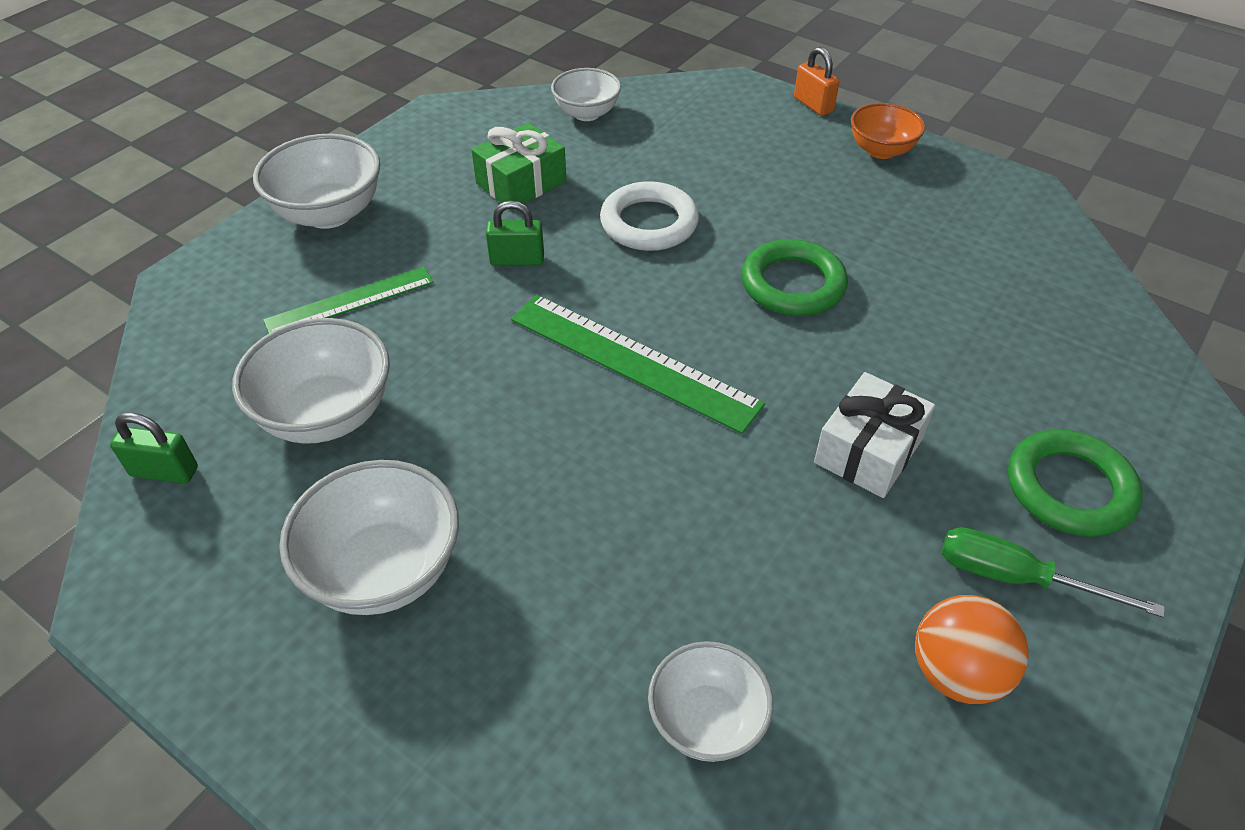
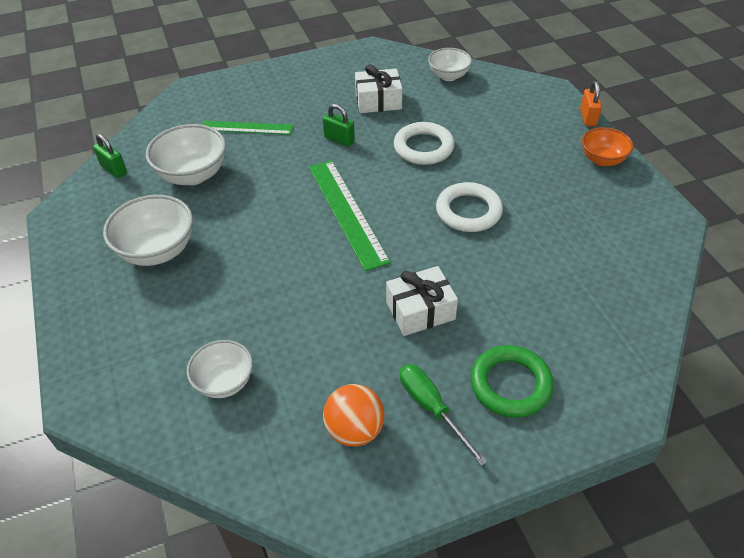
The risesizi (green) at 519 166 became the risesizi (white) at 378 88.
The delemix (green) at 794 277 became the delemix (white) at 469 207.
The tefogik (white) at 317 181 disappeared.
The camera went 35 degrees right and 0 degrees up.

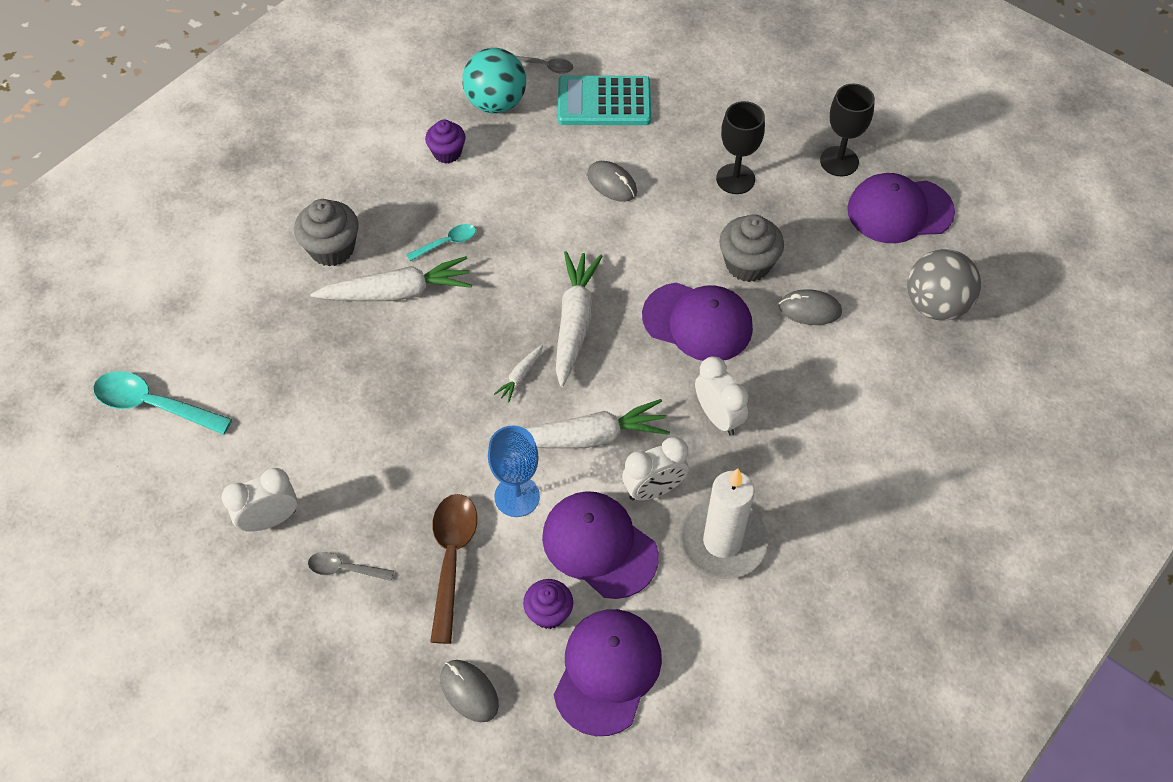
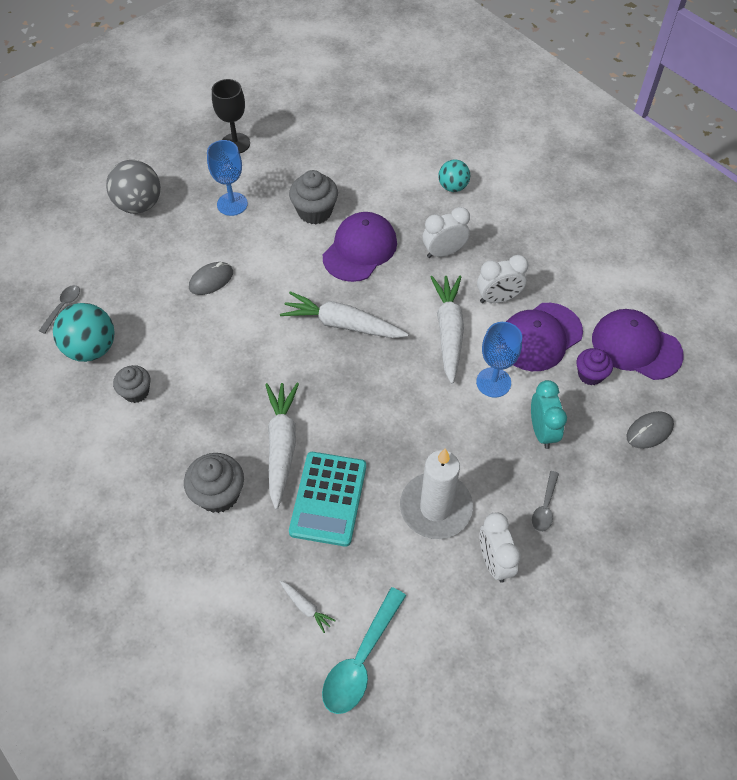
The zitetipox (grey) moved from 944 285 to 133 187.
The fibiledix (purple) at 445 141 became the fibiledix (grey) at 131 384.
The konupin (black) at 740 147 became the konupin (blue) at 227 178.
The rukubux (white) moved from 518 373 to 308 607.
The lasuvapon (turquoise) moved from 604 100 to 327 499.
The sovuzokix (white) moved from 723 523 to 436 494.
The zitetipox (turquoise) at 454 175 appeared.
The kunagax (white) at 655 469 turned 90 degrees clockwise.
The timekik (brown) at 453 569 was replaced by the kunagax (turquoise) at 549 414.
The timekik (turquoise) at 441 242 disappeared.
The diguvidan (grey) at 810 307 disappeared.
The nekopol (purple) at 901 208 disappeared.
The camera went 80 degrees left and 0 degrees up.

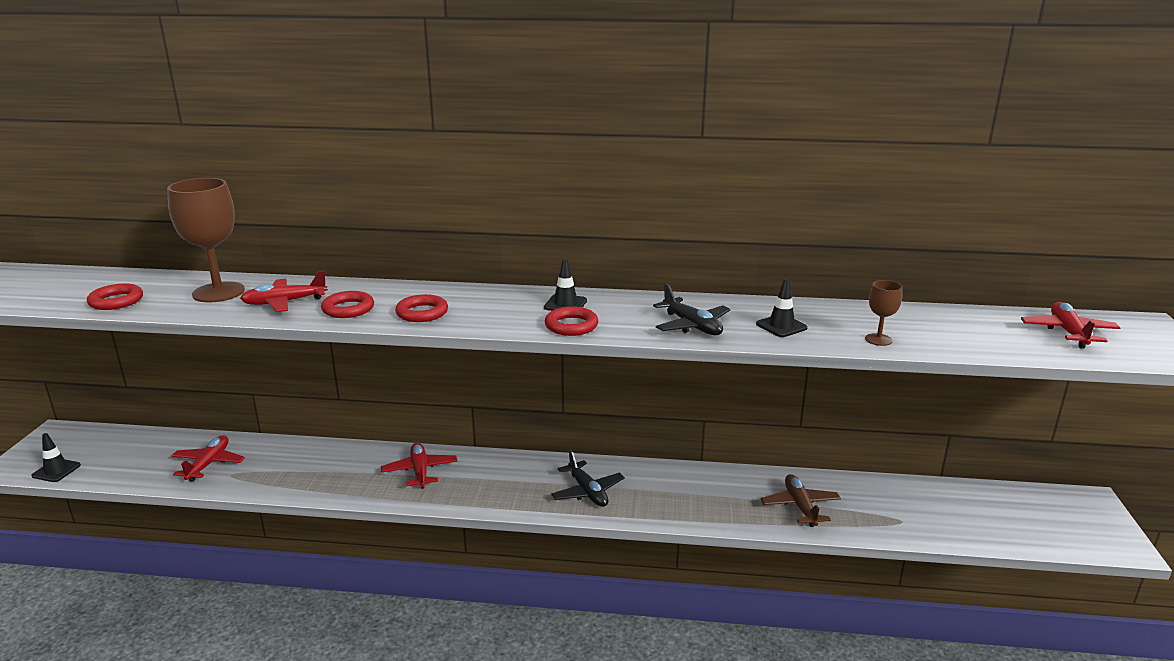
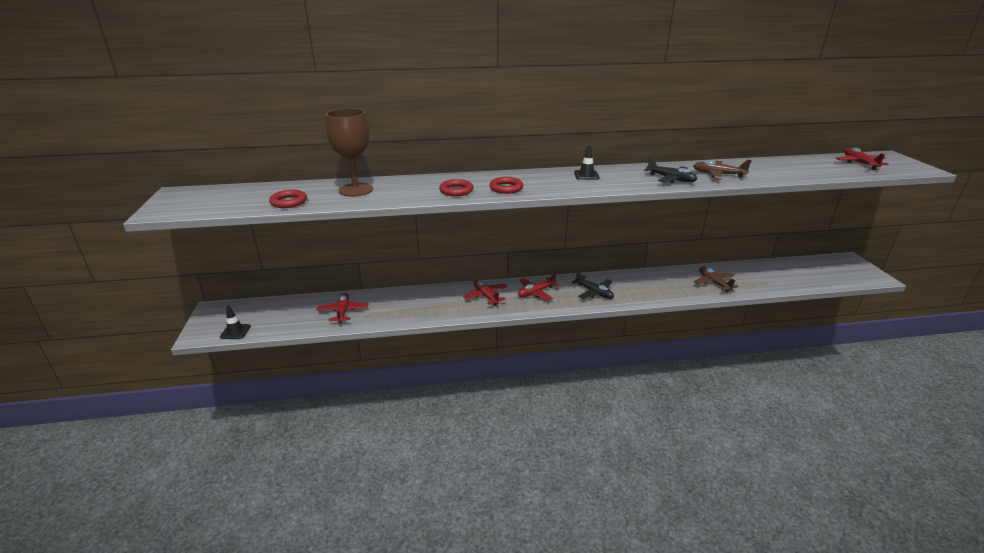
The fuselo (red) moved from 284 291 to 539 286.
The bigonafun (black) at 782 307 was replaced by the fuselo (brown) at 722 169.
The delemix (red) at 571 321 disappeared.
The konupin (brown) at 884 313 disappeared.
The camera went 15 degrees left and 5 degrees up.

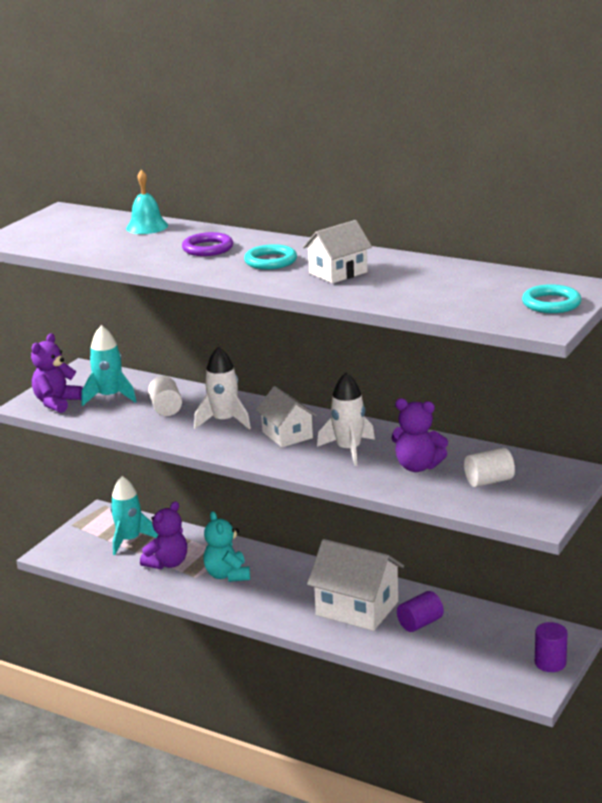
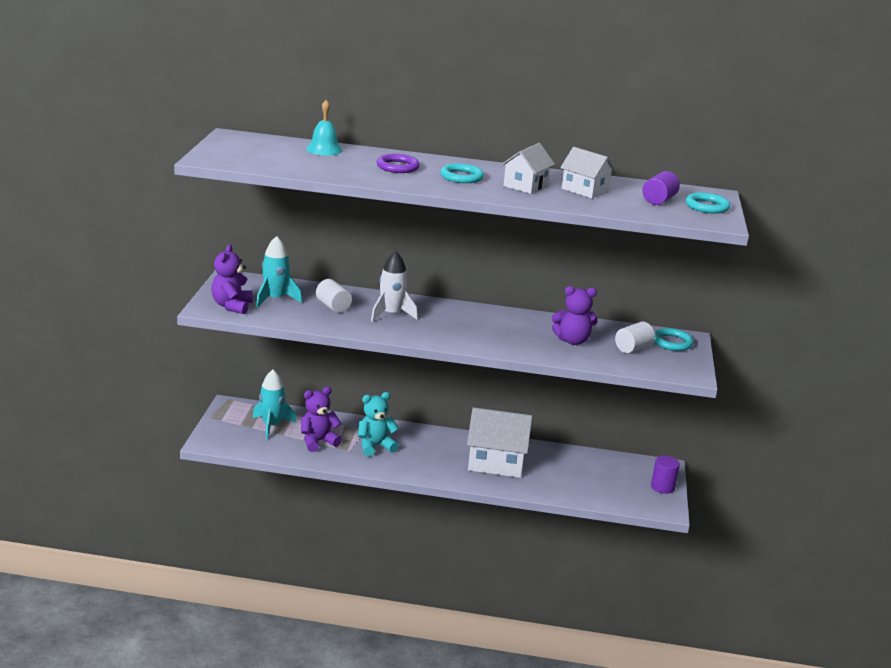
The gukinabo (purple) at 163 535 turned 135 degrees counterclockwise.
The gukinabo (turquoise) at 226 546 turned 105 degrees clockwise.
The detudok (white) moved from 286 417 to 588 172.
The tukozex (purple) moved from 420 611 to 661 188.
The delemix (turquoise) at 674 339 appeared.
The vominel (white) at 346 419 disappeared.
The camera went 25 degrees left and 0 degrees up.

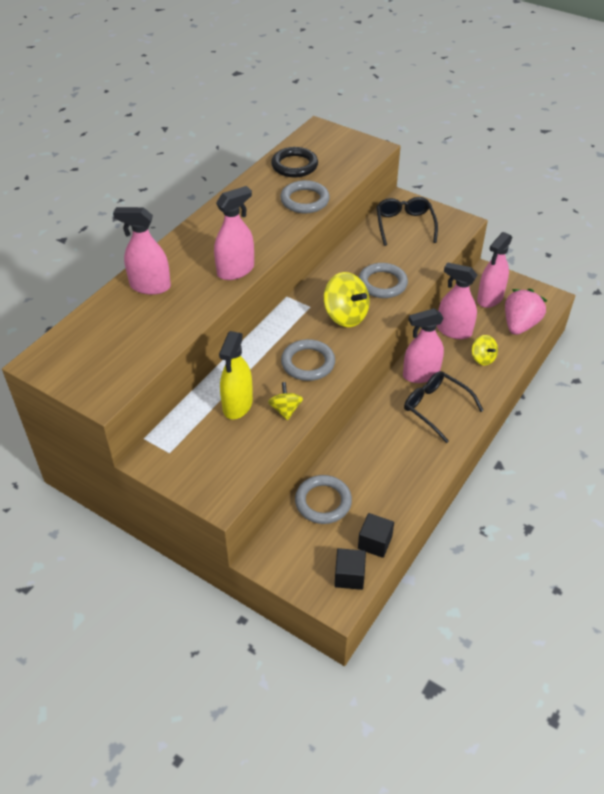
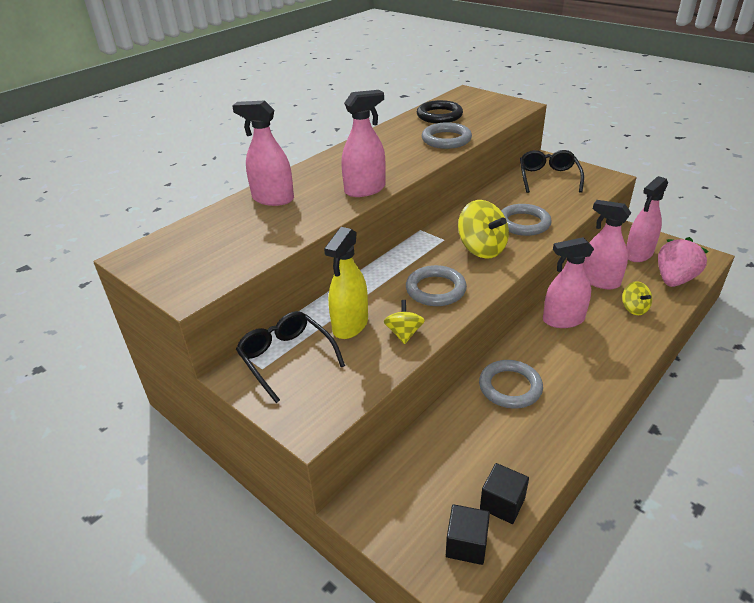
The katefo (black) moved from 444 407 to 290 357.
The delemix (grey) moved from 323 499 to 511 384.
The camera went 10 degrees right and 10 degrees down.

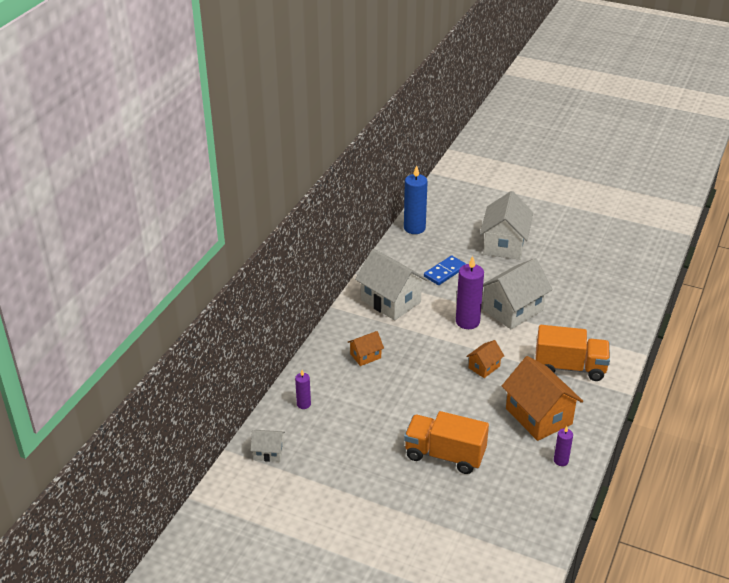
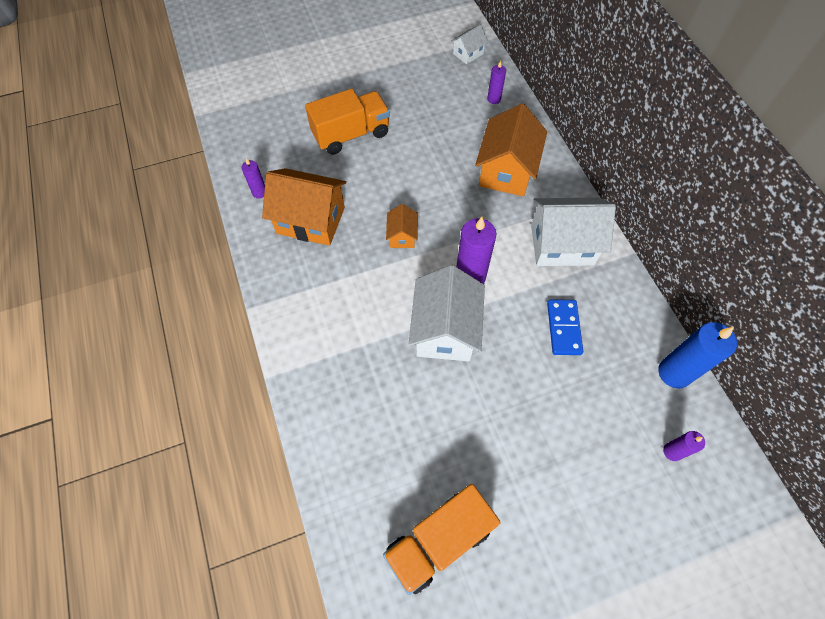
The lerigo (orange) moved from 572 353 to 442 539.
The detudok (orange) at 366 348 changed to 2.02 times the size.
The sovuzokix (purple) at 684 446 appeared.
The detudok (white) at 506 225 disappeared.
The camera went 135 degrees right and 25 degrees up.

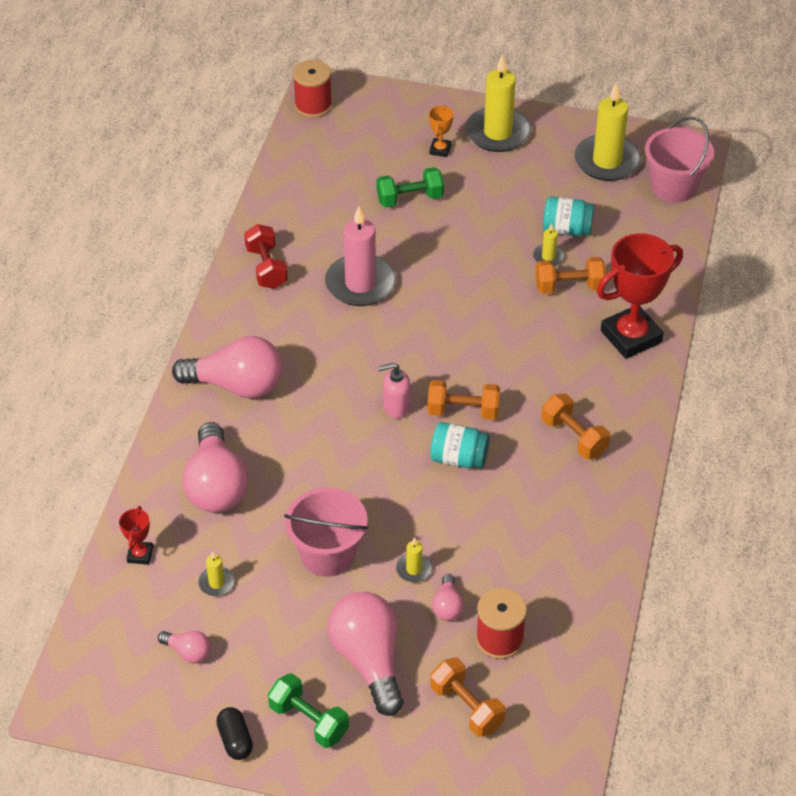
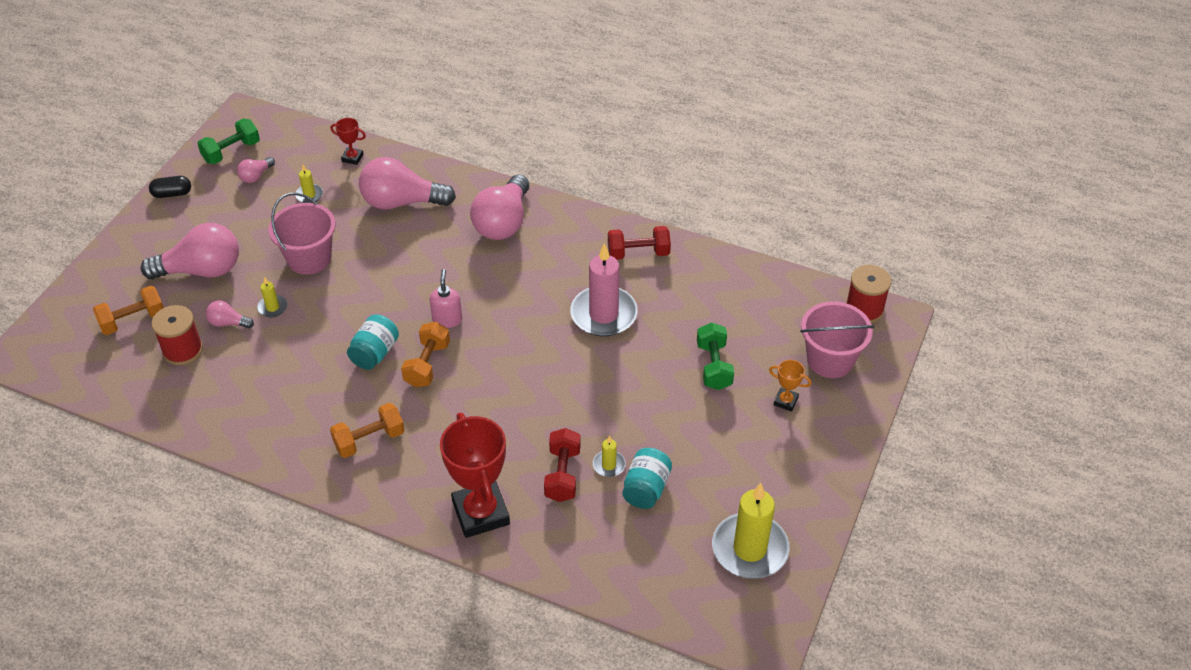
The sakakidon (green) moved from 308 710 to 228 141.
The sakakidon (orange) at 571 275 became the sakakidon (red) at 562 465.
The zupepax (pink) moved from 679 159 to 837 339.
The sovuzokix (yellow) at 498 103 disappeared.
The camera went 100 degrees right and 0 degrees up.

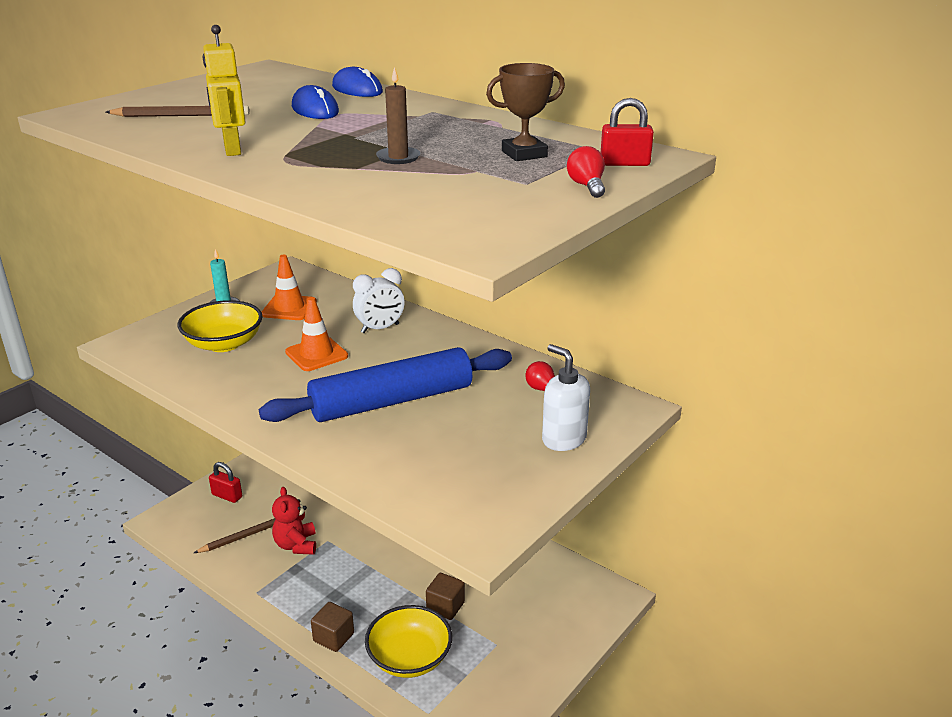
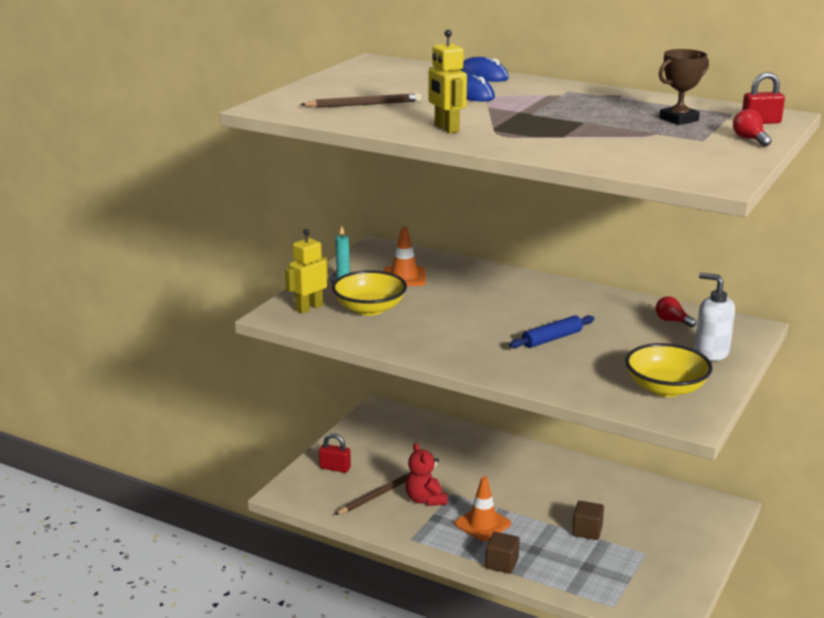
The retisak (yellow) at 306 271 appeared.
The bigonafun (orange) moved from 316 334 to 483 508.
The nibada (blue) at 385 384 changed to 0.47 times the size.
The tefogik (yellow) moved from 408 641 to 669 370.
The kunagax (white) at 379 300 disappeared.
The sovuzokix (brown) at 398 115 disappeared.
The camera went 10 degrees left and 5 degrees down.

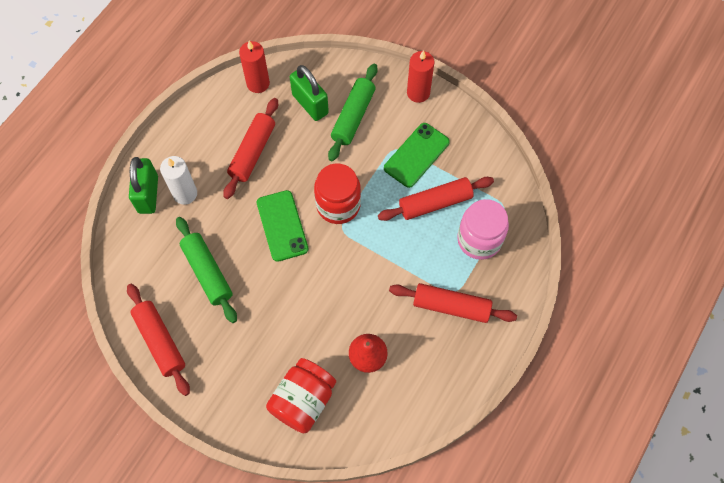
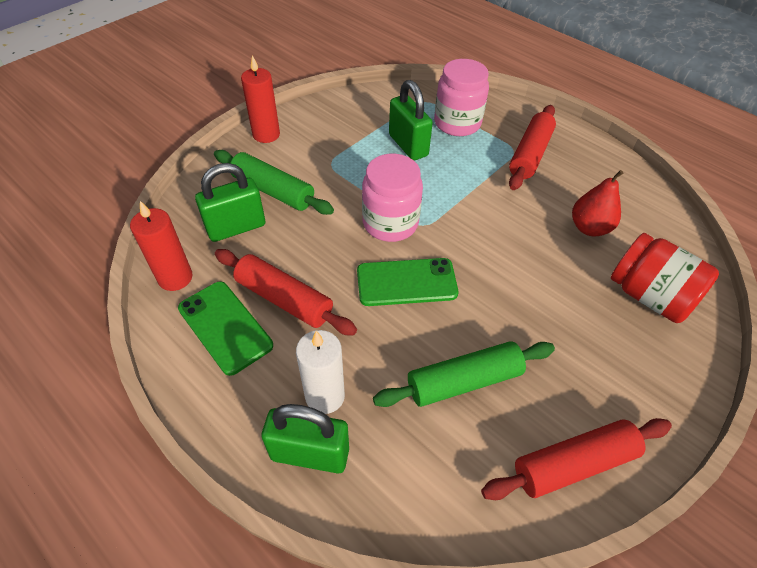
The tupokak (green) moved from 417 155 to 225 328.
The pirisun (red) at 337 193 became the pirisun (pink) at 392 198.
The nibada (red) at 436 199 was replaced by the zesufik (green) at 411 120.
The camera went 80 degrees left and 15 degrees down.

